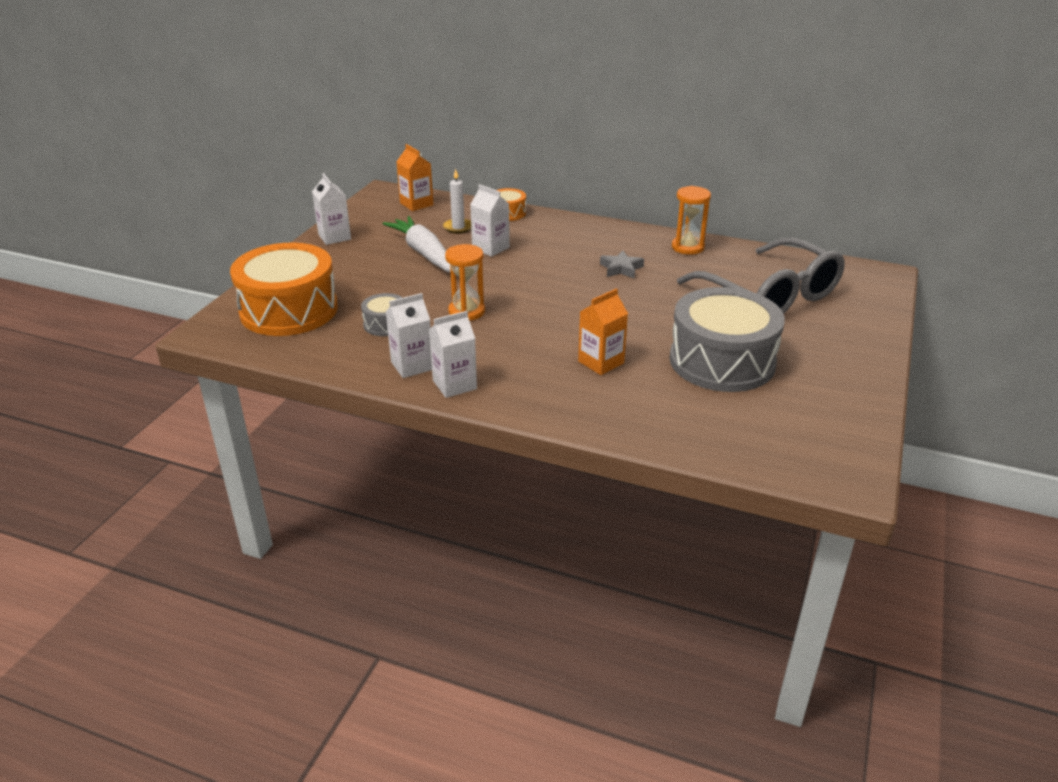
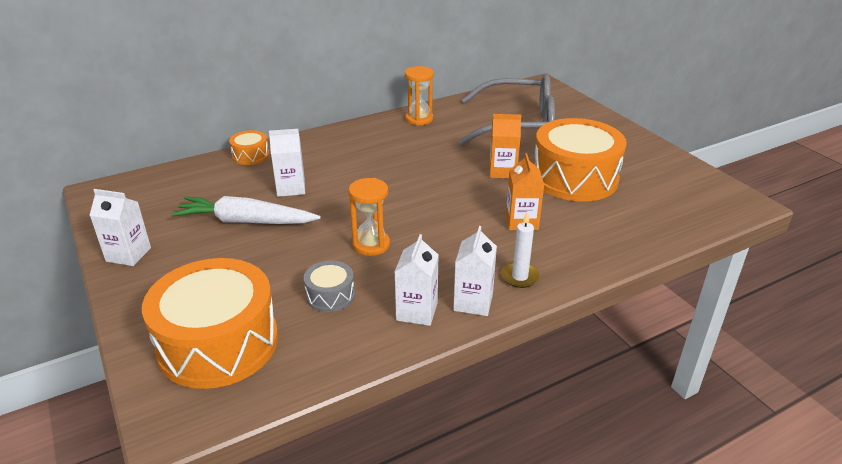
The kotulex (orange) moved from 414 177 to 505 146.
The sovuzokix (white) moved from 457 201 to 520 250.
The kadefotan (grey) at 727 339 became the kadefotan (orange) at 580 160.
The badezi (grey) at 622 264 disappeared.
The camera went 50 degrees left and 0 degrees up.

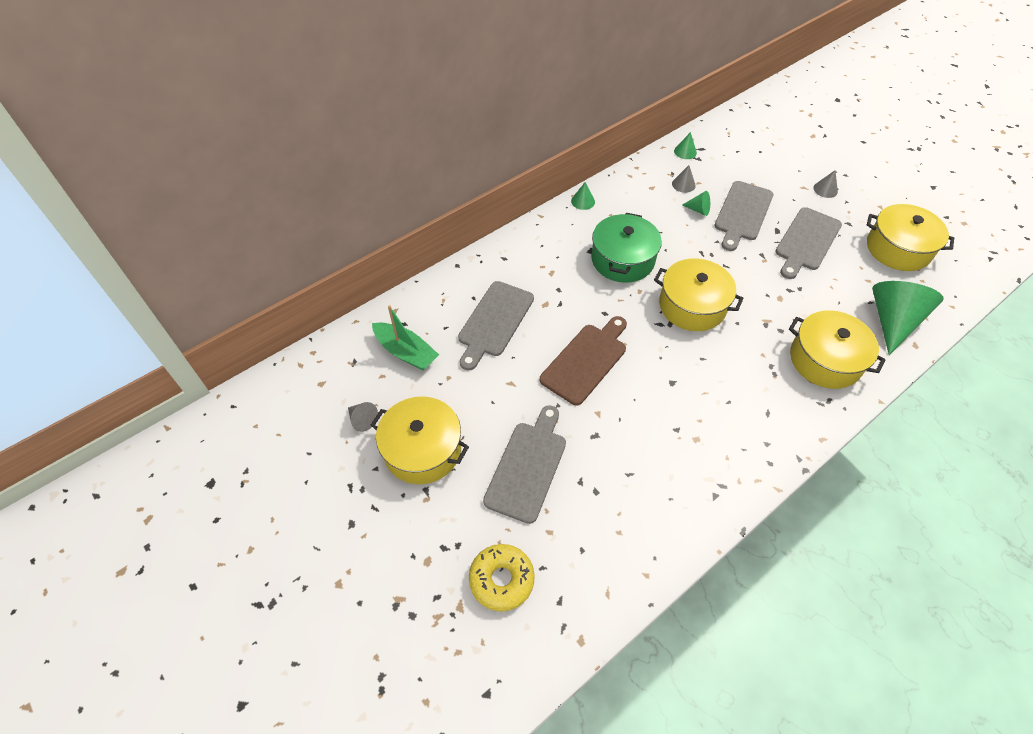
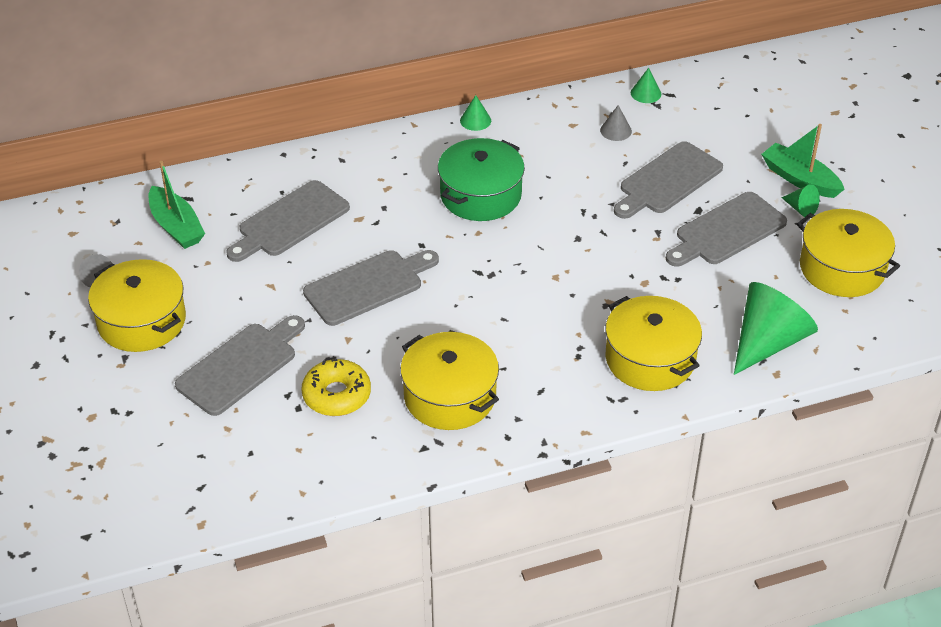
The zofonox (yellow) moved from 502 577 to 336 387.
The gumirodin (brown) at 583 360 became the gumirodin (grey) at 371 288.
The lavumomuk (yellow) moved from 698 294 to 449 381.
The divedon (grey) at 825 184 was replaced by the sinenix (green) at 803 161.
The divedon (green) moved from 696 203 to 800 200.
The camera went 20 degrees right and 10 degrees down.

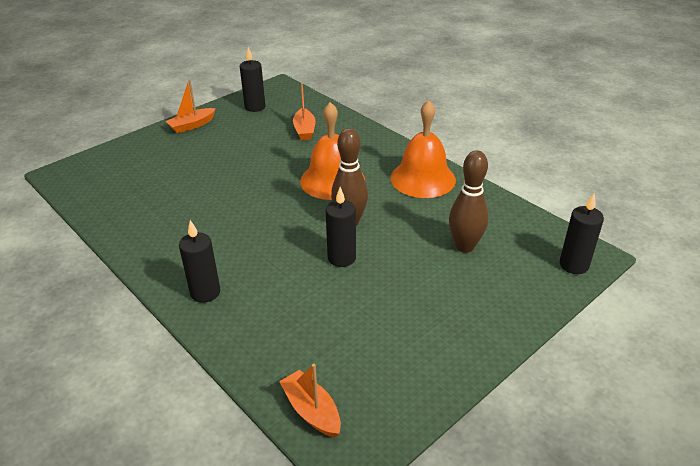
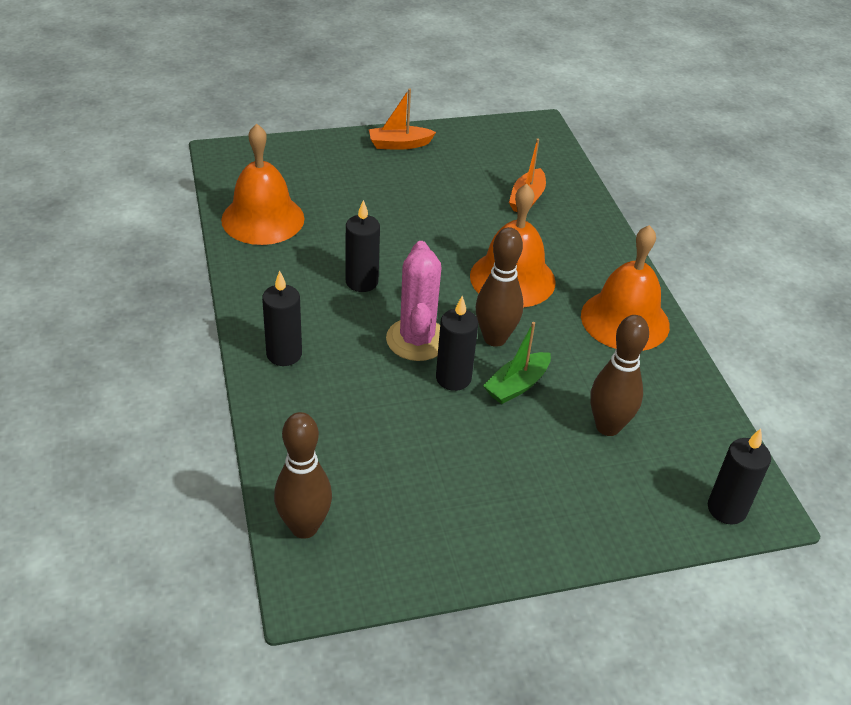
The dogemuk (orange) at 263 184 appeared.
The sinenix (orange) at 310 401 was replaced by the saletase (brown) at 303 475.
The sovuzokix (black) moved from 252 79 to 363 246.
The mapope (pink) at 414 301 appeared.
The sinenix (green) at 517 363 appeared.
The camera went 25 degrees right and 5 degrees up.

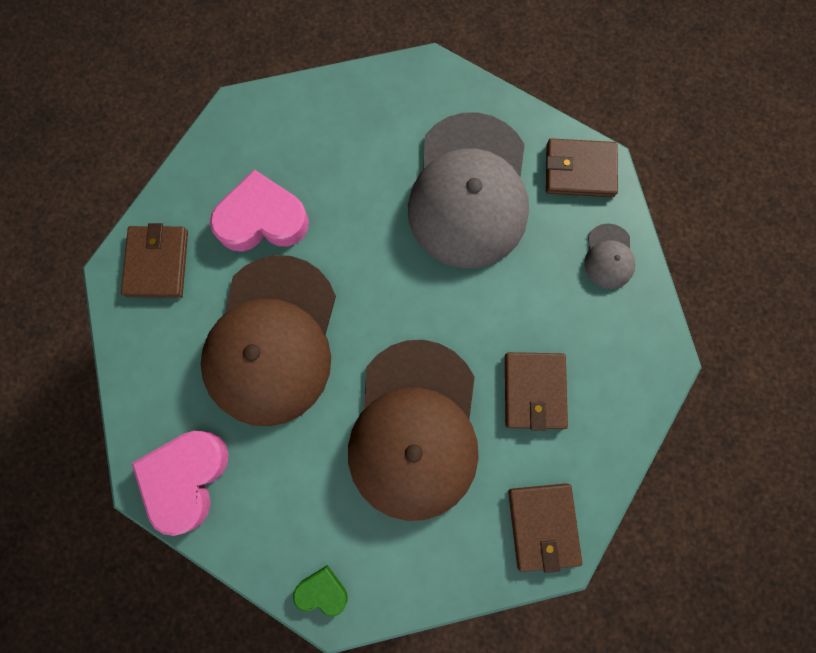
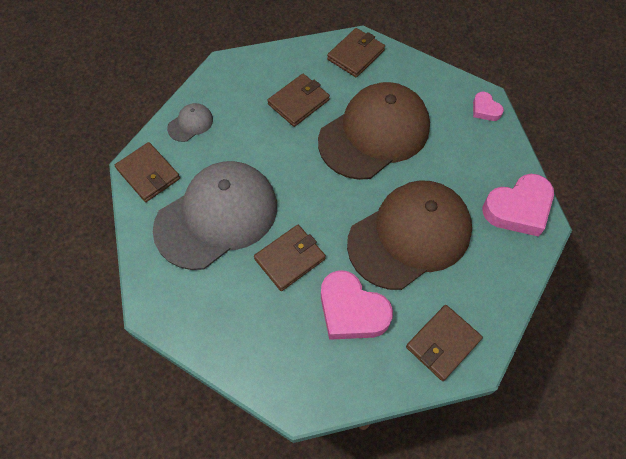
The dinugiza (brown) at 290 258 appeared.
The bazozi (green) at 320 591 became the bazozi (pink) at 488 106.
The camera went 135 degrees left and 15 degrees down.

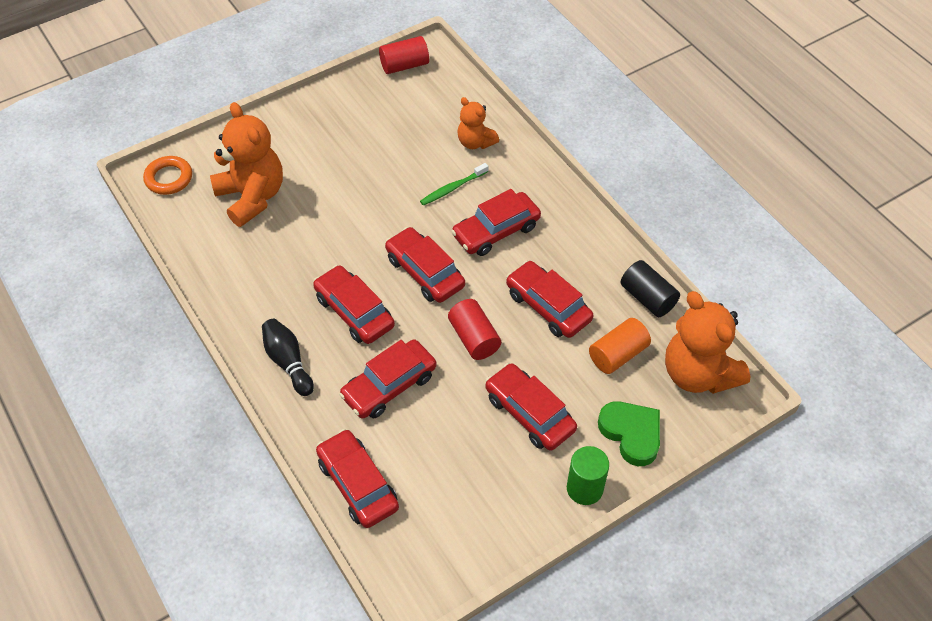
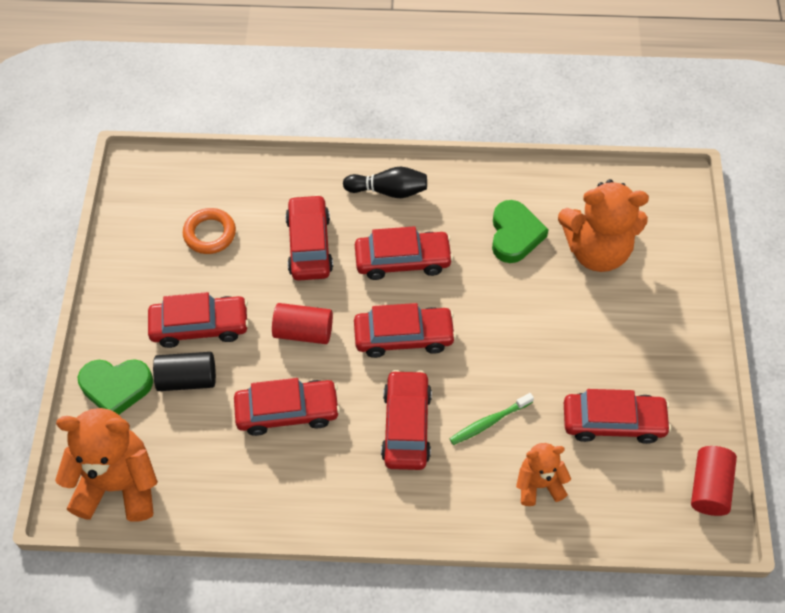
The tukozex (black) moved from 650 288 to 184 371.
The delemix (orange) moved from 167 175 to 209 231.
The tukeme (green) at 454 184 turned 120 degrees counterclockwise.
The bazozi (green) at 520 231 appeared.
The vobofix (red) moved from 357 478 to 617 416.
The tukozex (green) at 588 475 disappeared.
The tukozex (orange) at 620 346 disappeared.
The camera went 125 degrees right and 5 degrees up.

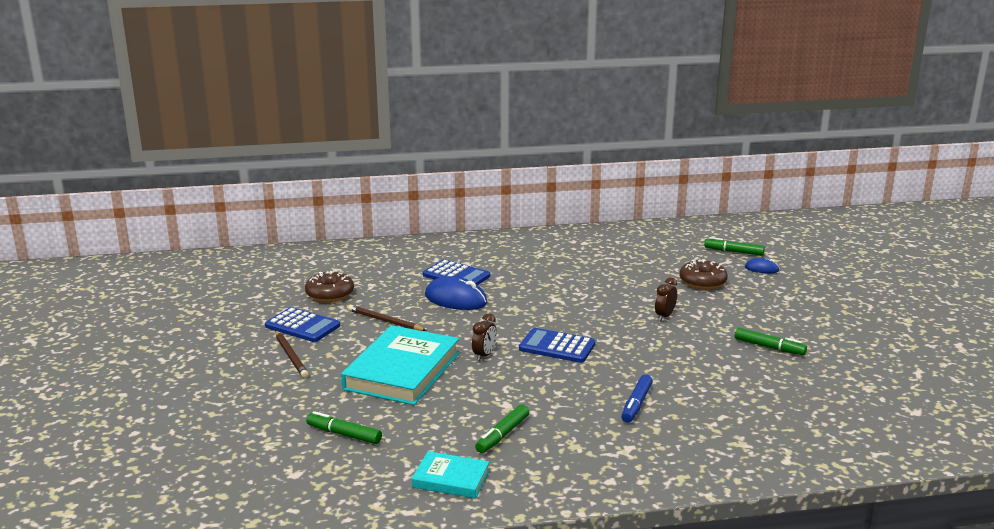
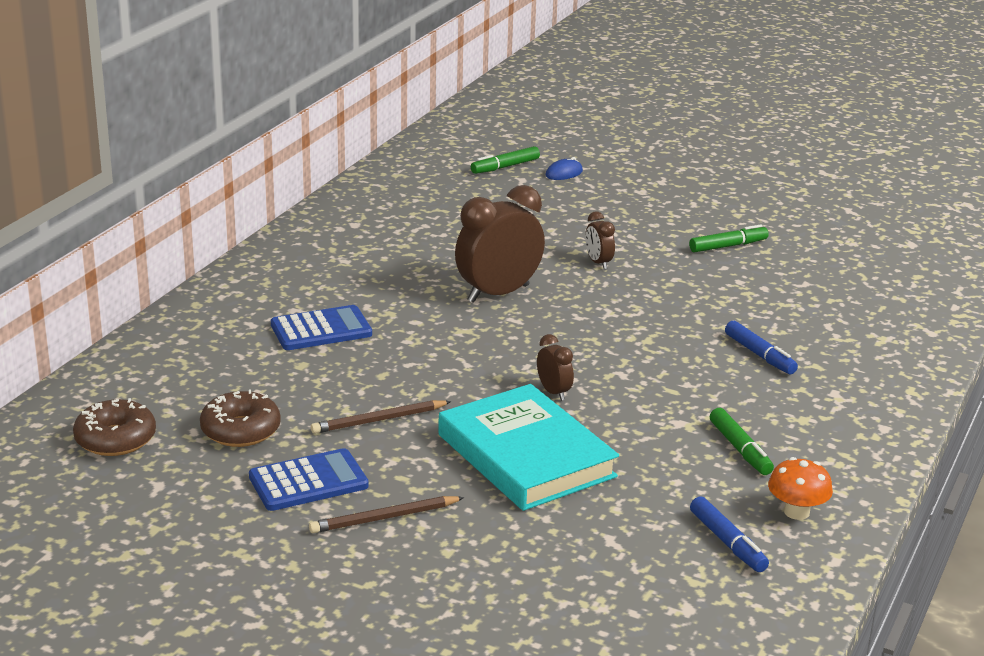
The zofonox (brown) moved from 704 274 to 114 427.
The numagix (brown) at 292 354 turned 150 degrees clockwise.
The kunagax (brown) at 500 244 appeared.
The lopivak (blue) at 729 534 appeared.
The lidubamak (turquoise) at 450 475 was replaced by the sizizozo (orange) at 800 488.
The lopivak (green) at 344 427 disappeared.
The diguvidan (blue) at 456 293 disappeared.
The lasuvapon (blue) at 557 345 disappeared.
The camera went 55 degrees left and 5 degrees up.

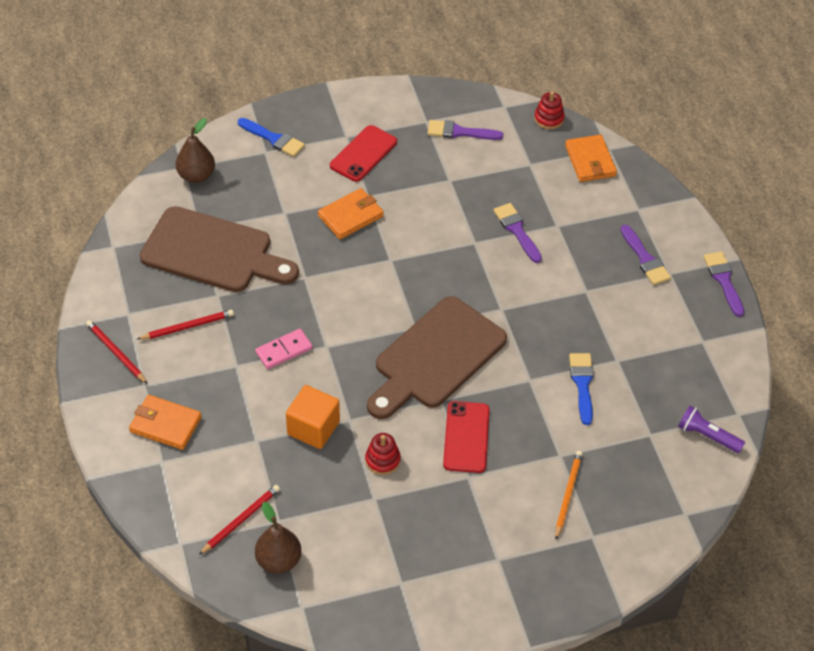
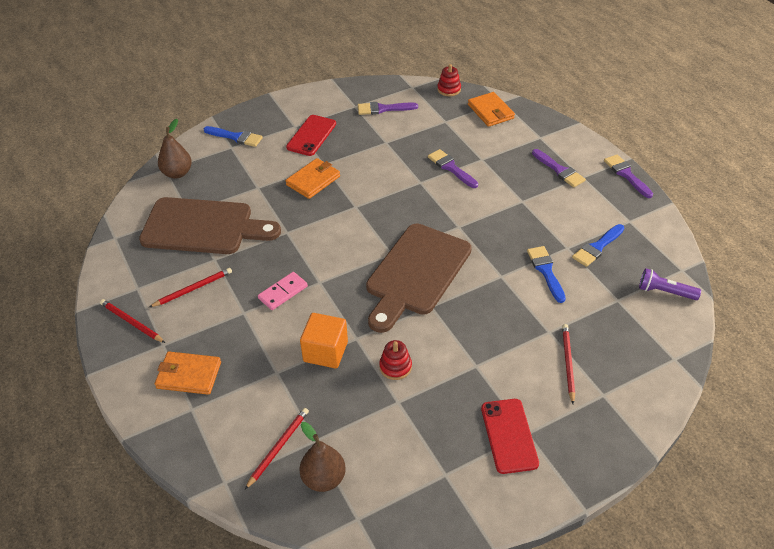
The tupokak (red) moved from 466 437 to 510 436.
The numagix (orange) at 569 495 became the numagix (red) at 568 364.
The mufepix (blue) at 598 245 appeared.
The camera went 10 degrees left and 5 degrees down.

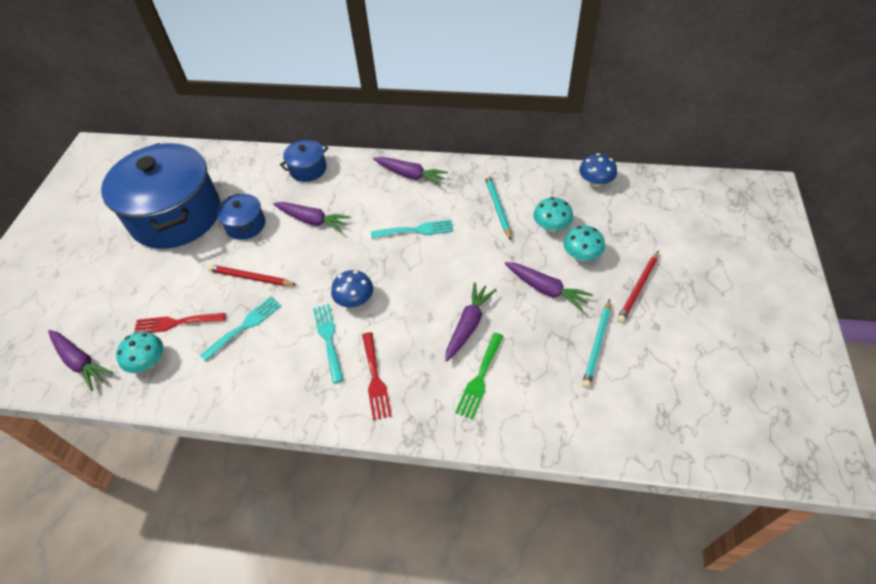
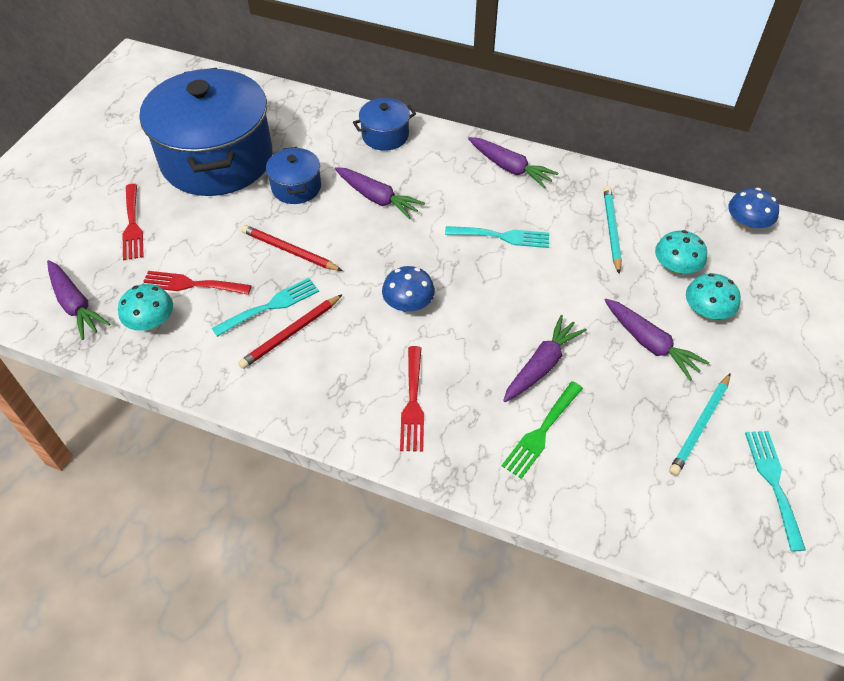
The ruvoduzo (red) at 133 222 appeared.
The numagix (red) moved from 638 287 to 290 331.
The ruvoduzo (turquoise) moved from 328 343 to 775 491.
The camera went 10 degrees right and 0 degrees up.

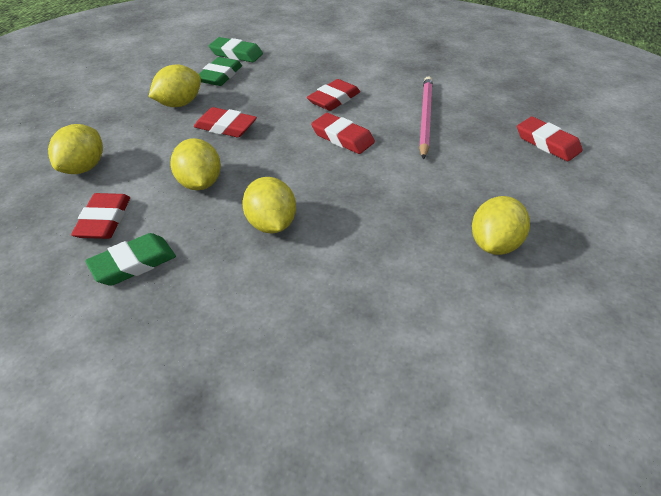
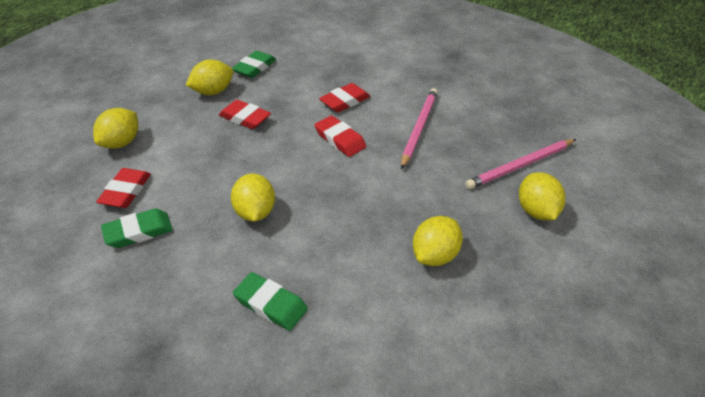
The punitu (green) moved from 236 49 to 270 301.
The punitu (red) at 550 139 was replaced by the numagix (pink) at 520 164.
The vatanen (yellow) moved from 195 164 to 542 196.
The camera went 10 degrees right and 0 degrees up.

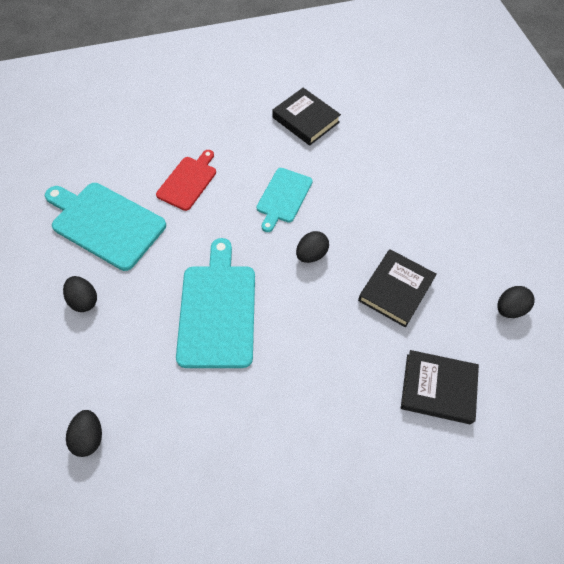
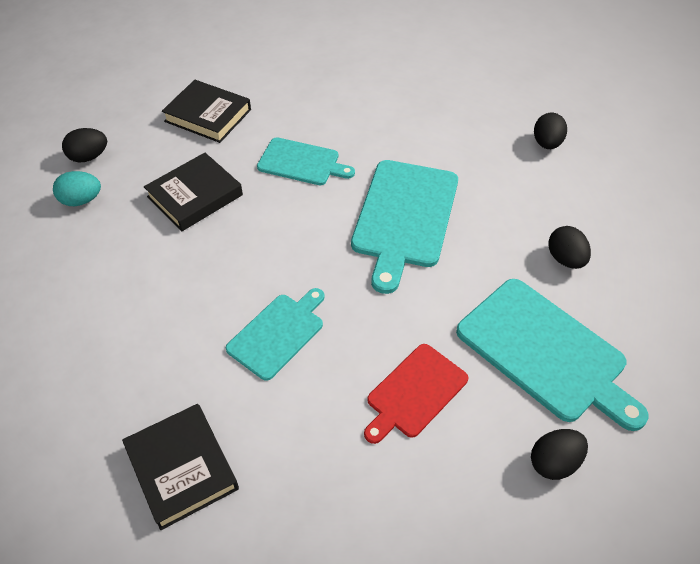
The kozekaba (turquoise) at 77 188 appeared.
The gumirodin (turquoise) at 306 161 appeared.
The kozekaba (black) moved from 312 247 to 559 454.
The camera went 165 degrees left and 10 degrees down.

